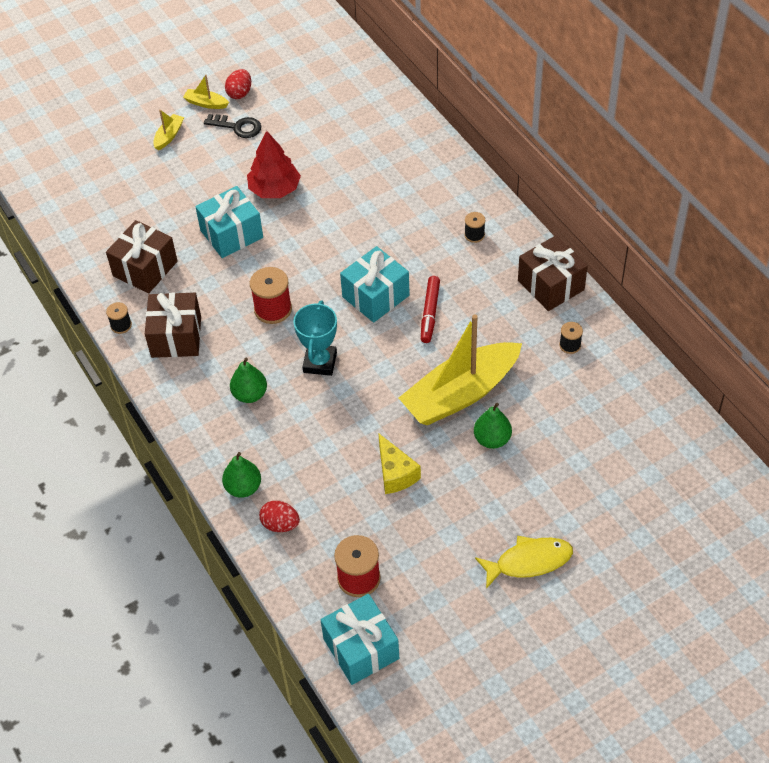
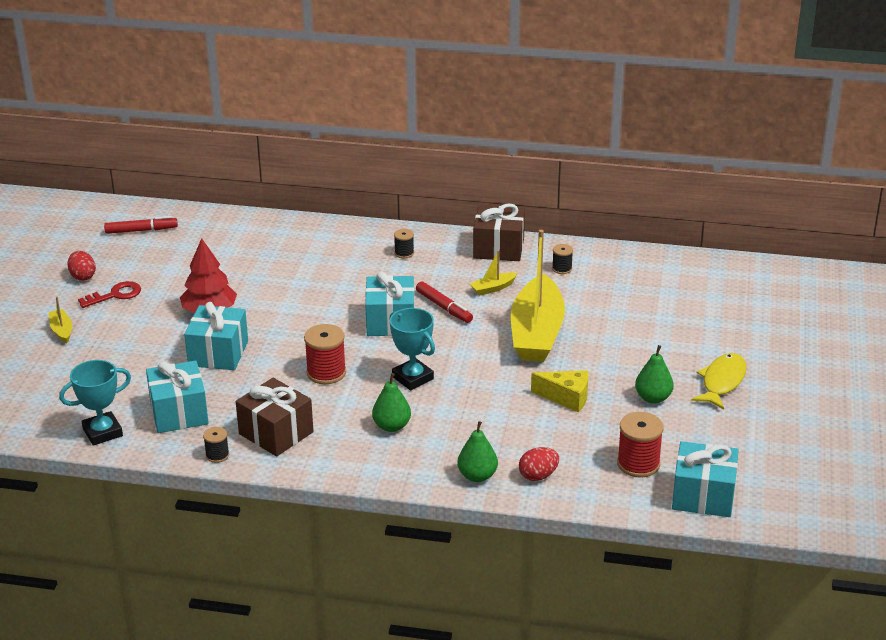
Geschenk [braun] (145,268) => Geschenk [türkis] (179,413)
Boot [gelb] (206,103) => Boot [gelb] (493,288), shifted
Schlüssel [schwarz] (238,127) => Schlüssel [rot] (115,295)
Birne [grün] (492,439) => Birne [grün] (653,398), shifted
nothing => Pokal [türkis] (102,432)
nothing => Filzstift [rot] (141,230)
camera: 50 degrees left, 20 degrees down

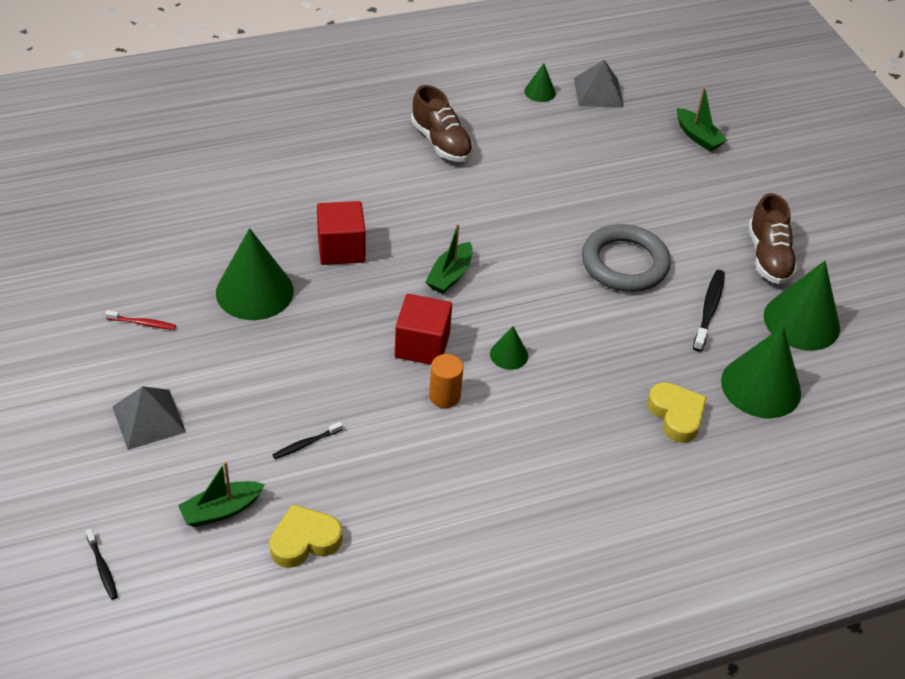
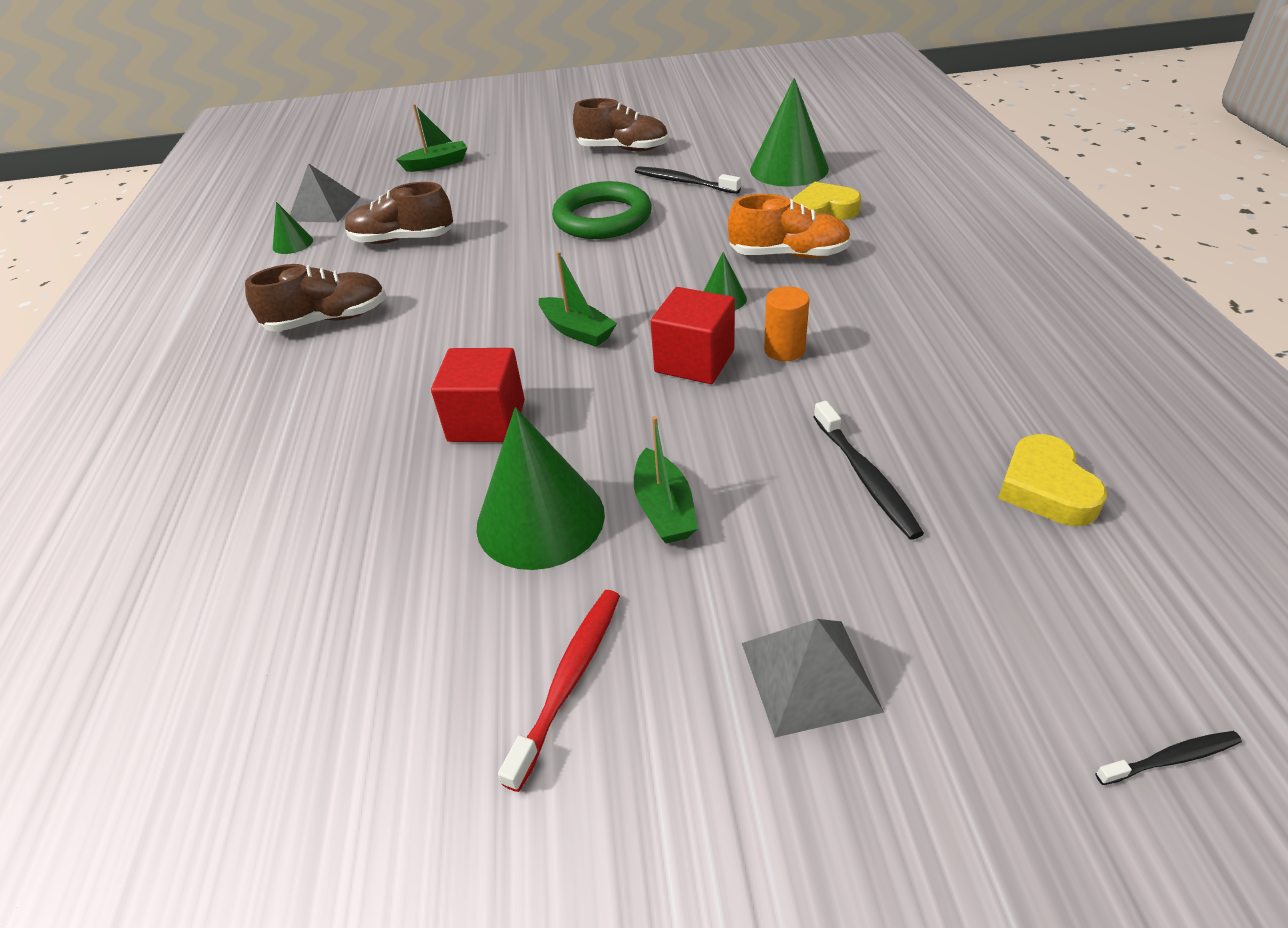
Zahnbürste [rot] (143,323) => Zahnbürste [rot] (569,680), x1.68
Boot [grün] (221,510) => Boot [grün] (664,509), shifted
Zahnbürste [schwarz] (306,444) => Zahnbürste [schwarz] (865,477), x1.68
Ring [grau] (624,263) => Ring [grün] (602,218)
Kegel [grün] (801,321) => nothing
nothing => Schuh [braun] (403,240)
nothing => Schuh [orange] (788,255)
camera: 70 degrees left, 5 degrees down

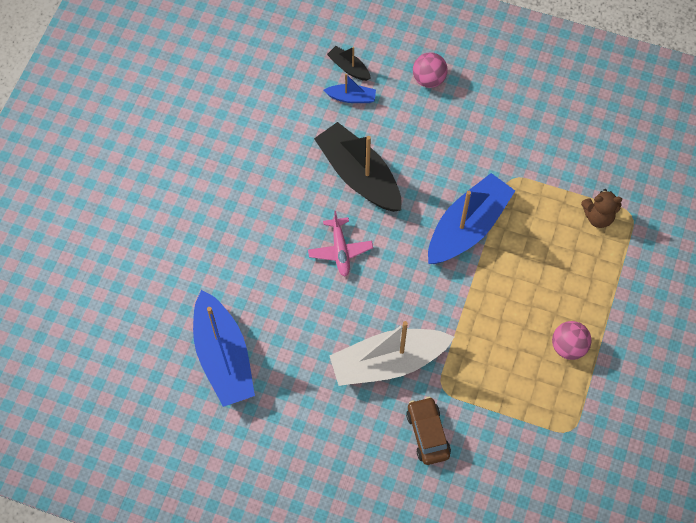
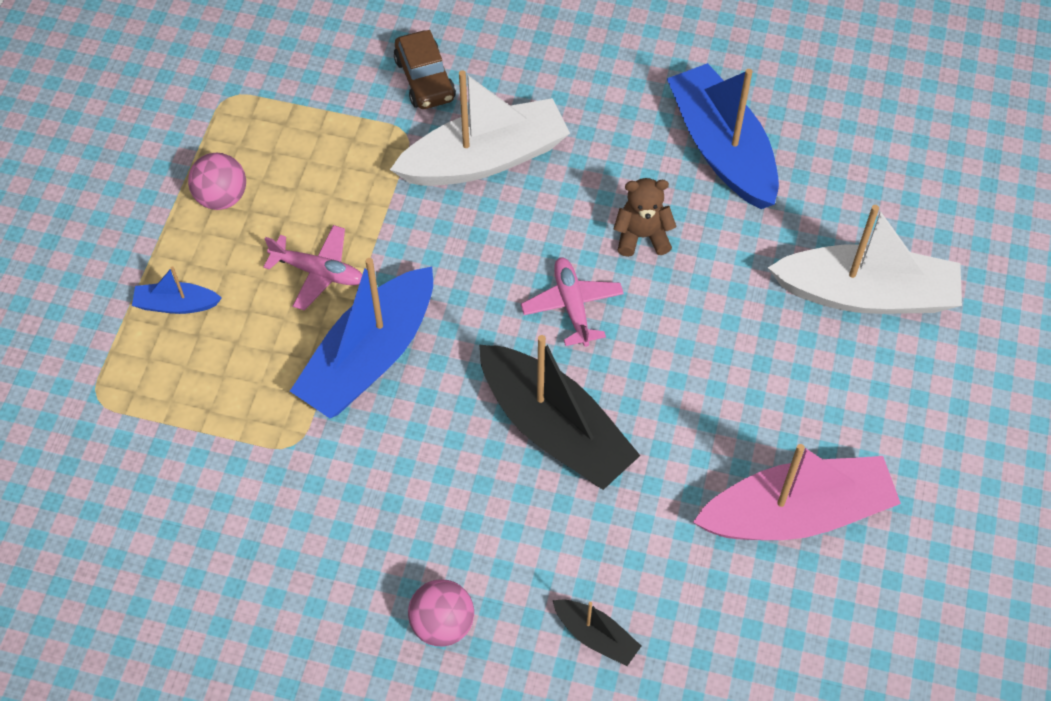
Boot [blau] (351,98) => Boot [blau] (176,304), shifted
Teddybär [braun] (598,217) => Teddybär [braun] (642,236), shifted
nothing => Flugzeug [rosa] (318,272)
nothing => Boot [rosa] (796,513)
nothing => Boot [weiß] (866,294)
camera: 175 degrees right, 5 degrees down

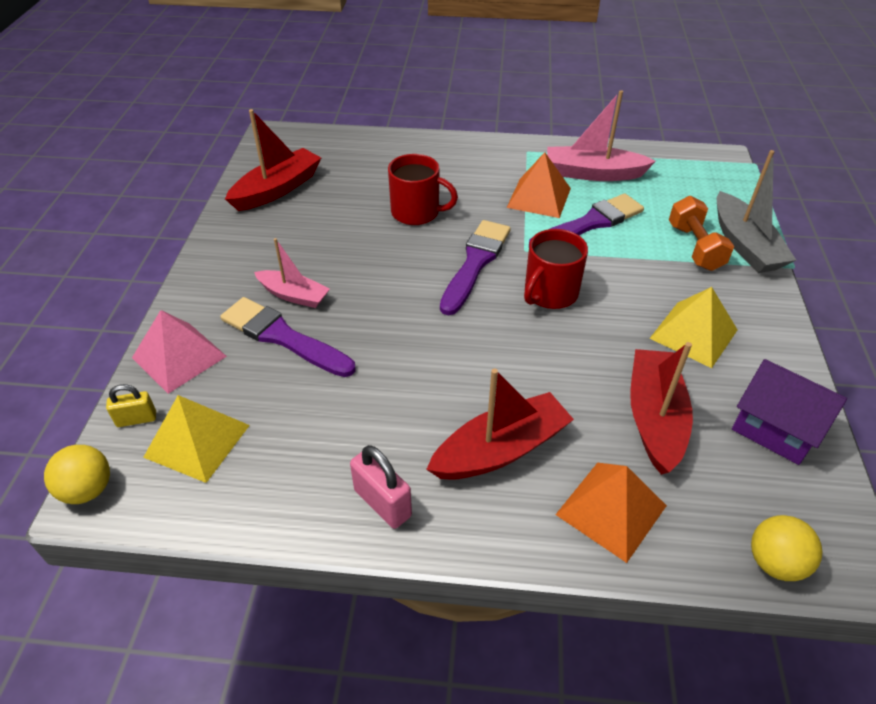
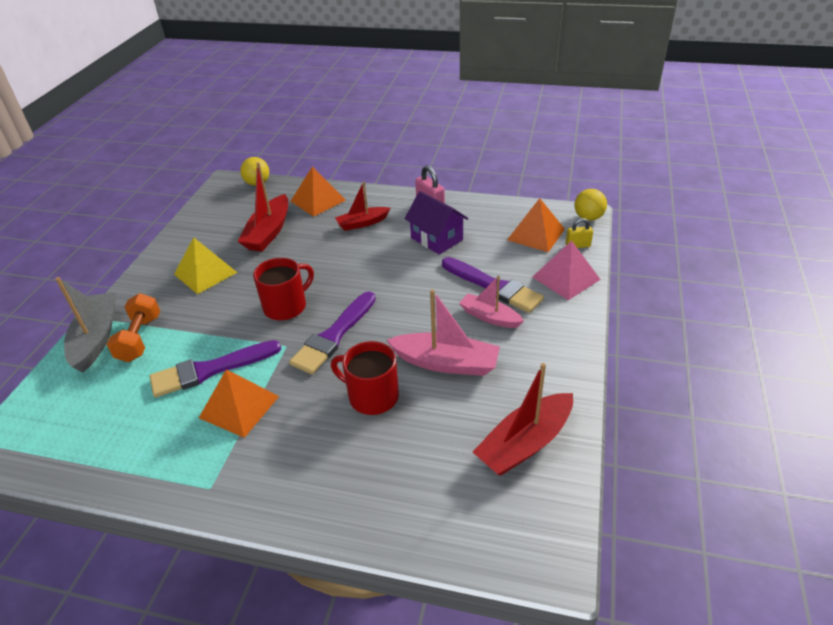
Pyramide [gelb] (197,441) => Pyramide [orange] (536,234)
Boot [rot] (501,449) => Boot [rot] (362,223), x0.64
Boot [rosa] (593,173) => Boot [rosa] (446,363), shifted
Haus [lila] (775,429) => Haus [lila] (437,239), shifted
camera: 170 degrees left, 5 degrees down

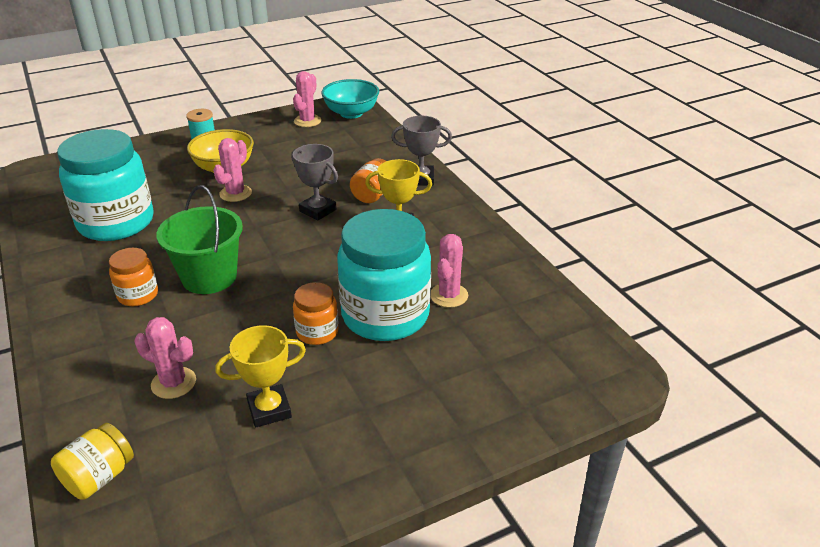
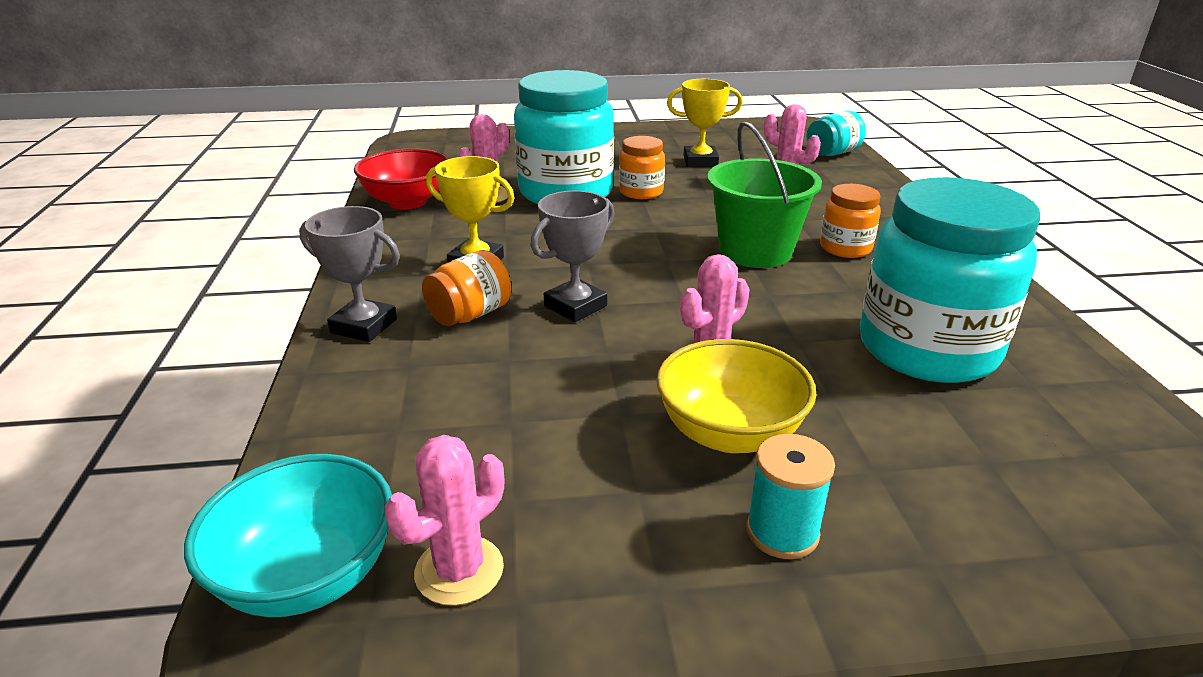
Einmachglas [gelb] (99,477) => Einmachglas [türkis] (832,153)
Pokal [grau] (318,210) => Pokal [grau] (575,306), 75 degrees clockwise
nothing => Schüssel [rot] (407,202)
camera: 160 degrees left, 5 degrees down

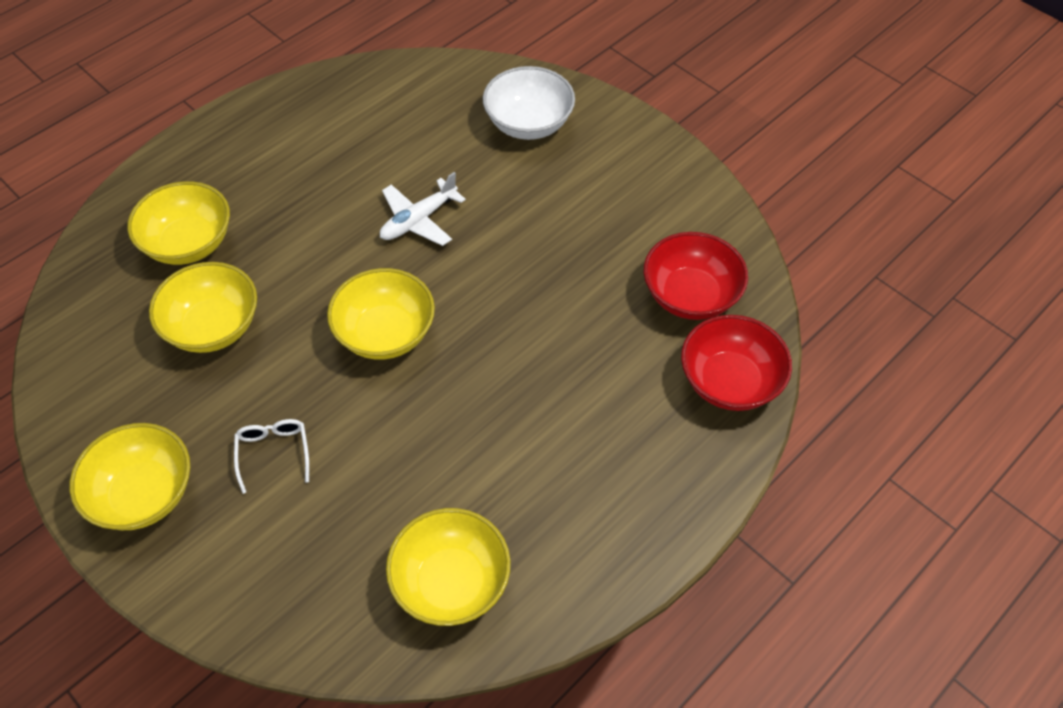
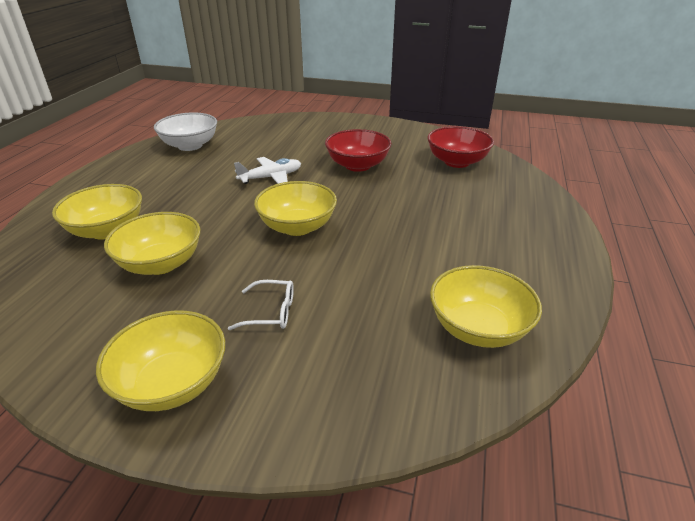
Brille [weiß] (273,453) => Brille [weiß] (271,312), 135 degrees clockwise
Flugzeug [weiß] (419,220) => Flugzeug [weiß] (271,177), 135 degrees counterclockwise
Schüssel [weiß] (528,124) => Schüssel [weiß] (190,146), shifted
Schüssel [rot] (729,382) => Schüssel [rot] (357,165), shifted
camera: 30 degrees left, 20 degrees down

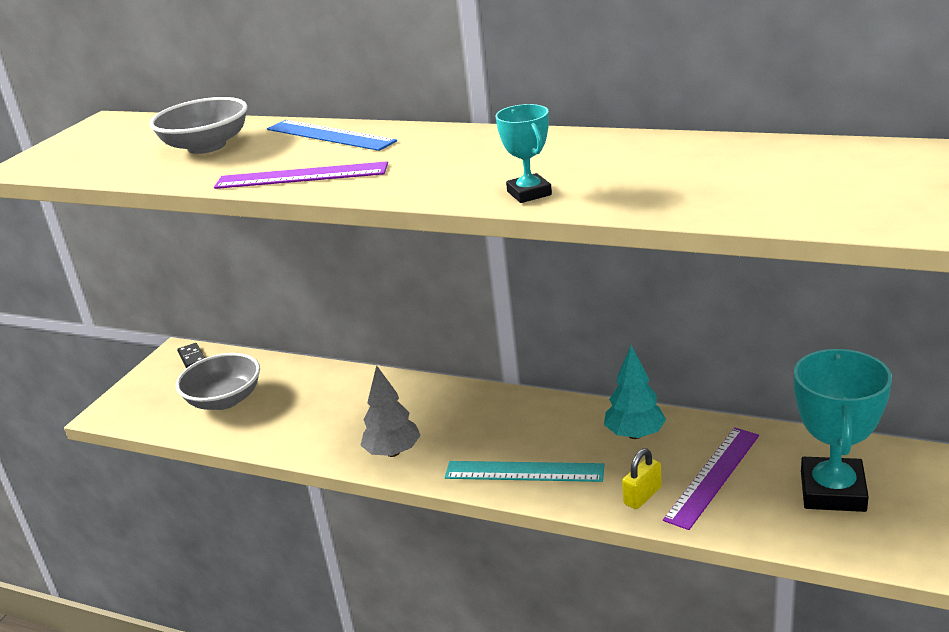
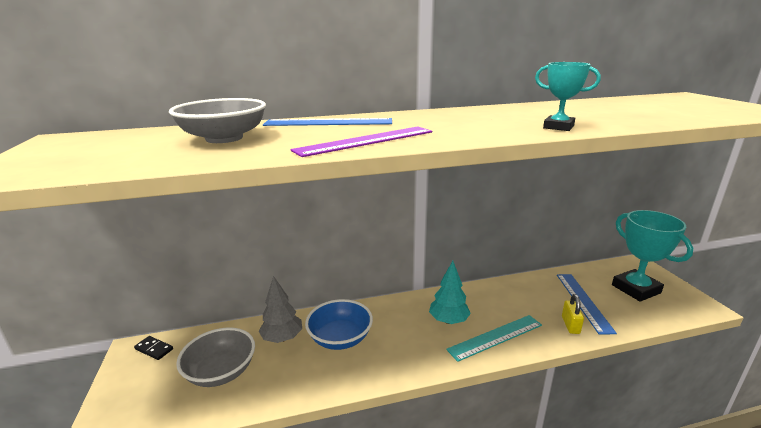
Baum [grau] (393,452) => Baum [grau] (282,338), shifted
Baum [türkis] (635,434) => Baum [türkis] (448,320), shifted
Lineal [lila] (713,476) => Lineal [blau] (583,301)
nothing => Schüssel [blau] (340,338)
camera: 40 degrees left, 5 degrees down

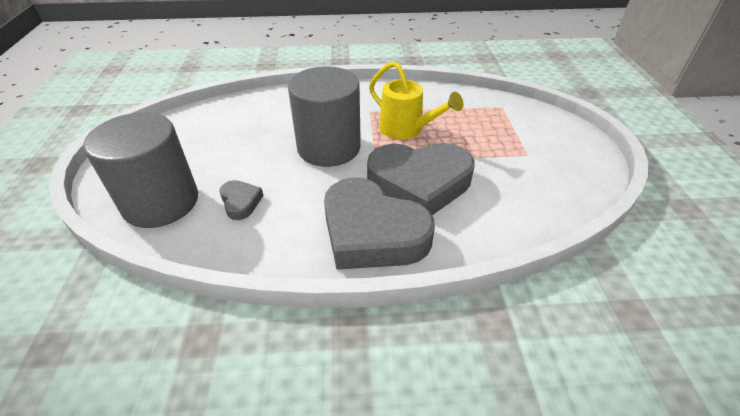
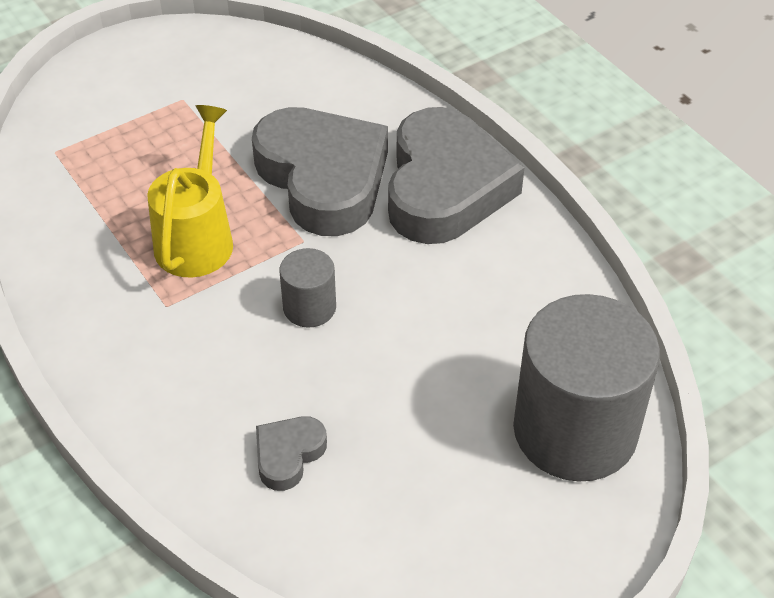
Herz [grau] (241,202) => Herz [grau] (288,455), shifted
Vollzylinder [grau] (329,147) => Vollzylinder [grau] (309,307), x0.46
camera: 120 degrees left, 5 degrees up

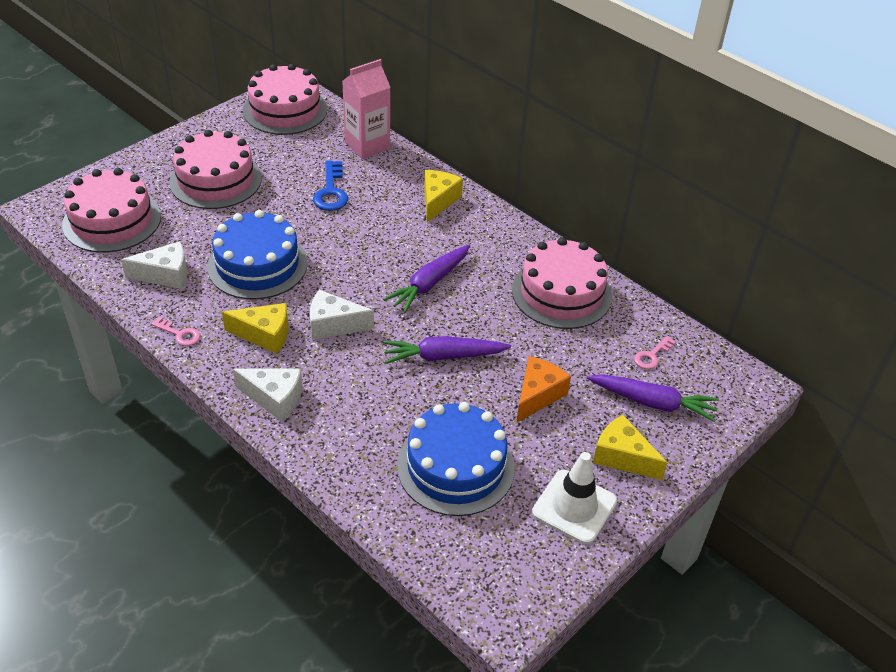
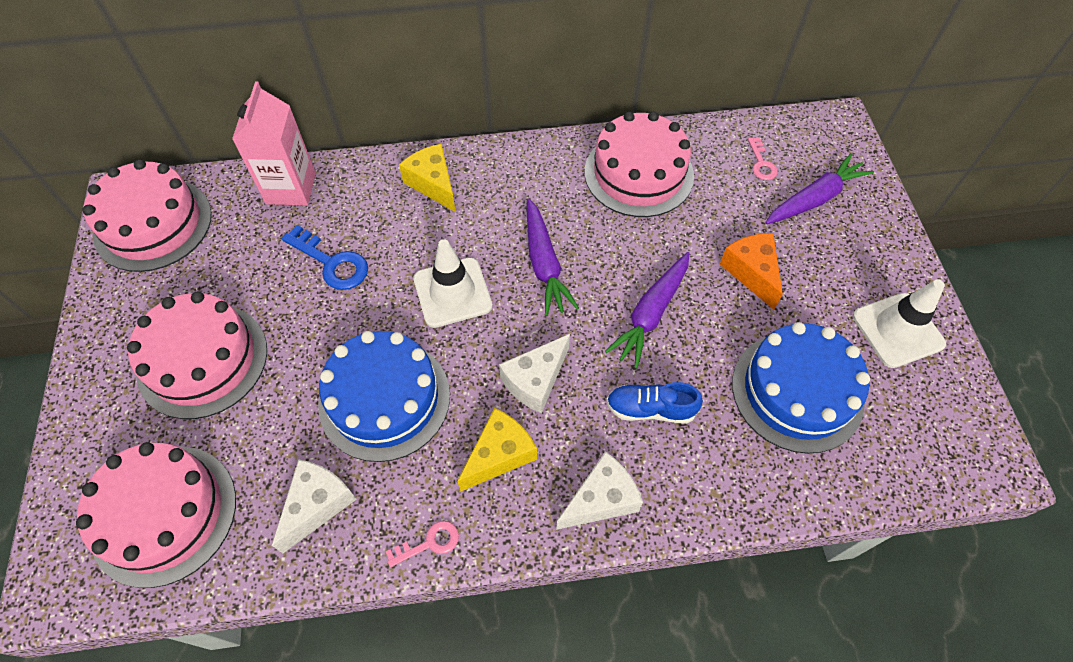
Käse [gelb] (622,457) => nothing
nothing => Leitkegel [weiß] (452,292)
nothing => Schuh [blau] (650,409)
camera: 50 degrees left, 15 degrees up

